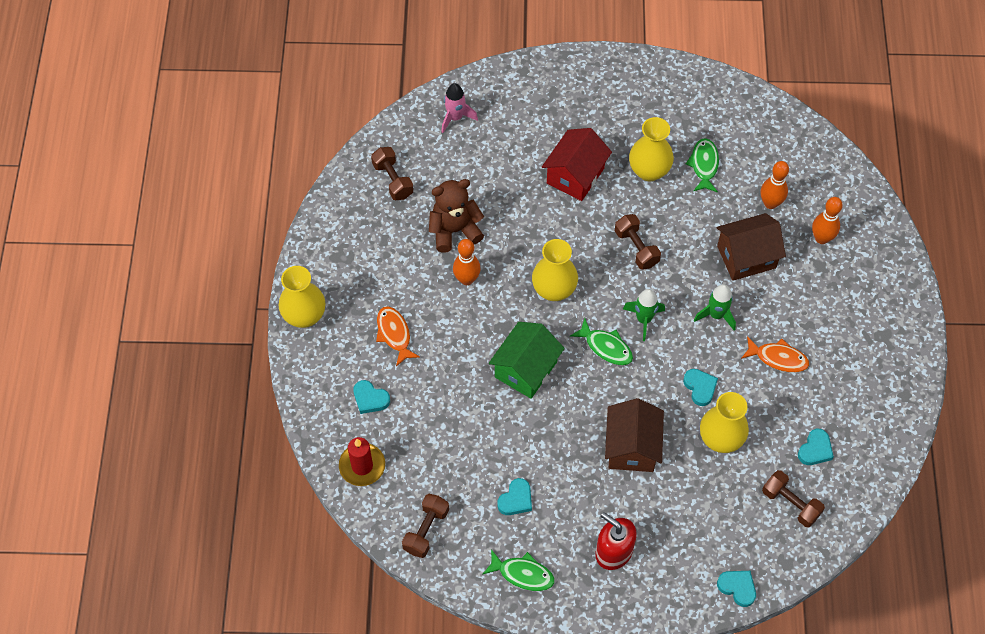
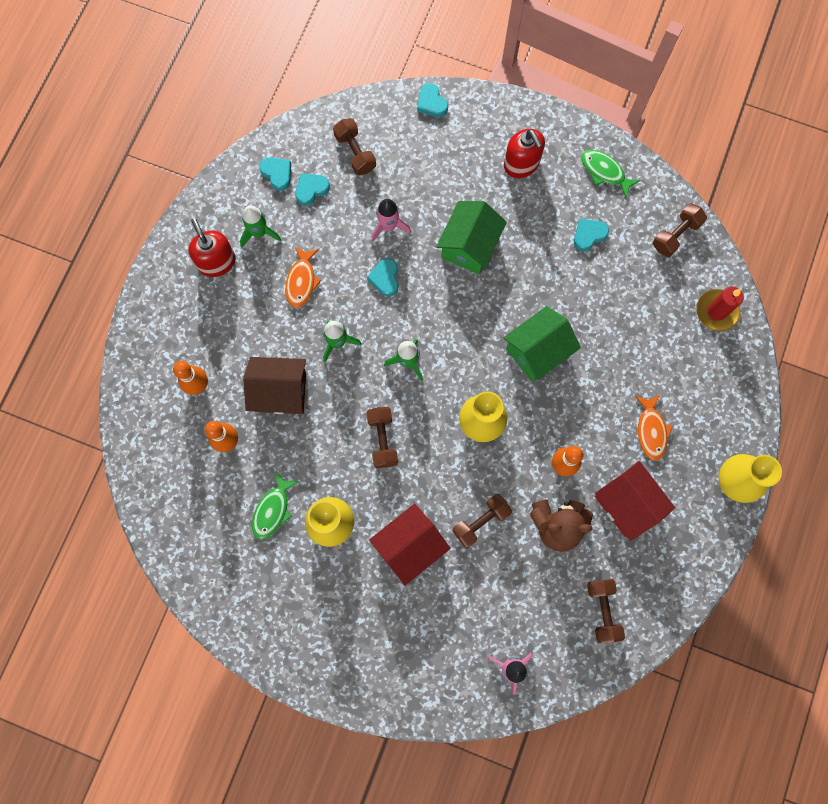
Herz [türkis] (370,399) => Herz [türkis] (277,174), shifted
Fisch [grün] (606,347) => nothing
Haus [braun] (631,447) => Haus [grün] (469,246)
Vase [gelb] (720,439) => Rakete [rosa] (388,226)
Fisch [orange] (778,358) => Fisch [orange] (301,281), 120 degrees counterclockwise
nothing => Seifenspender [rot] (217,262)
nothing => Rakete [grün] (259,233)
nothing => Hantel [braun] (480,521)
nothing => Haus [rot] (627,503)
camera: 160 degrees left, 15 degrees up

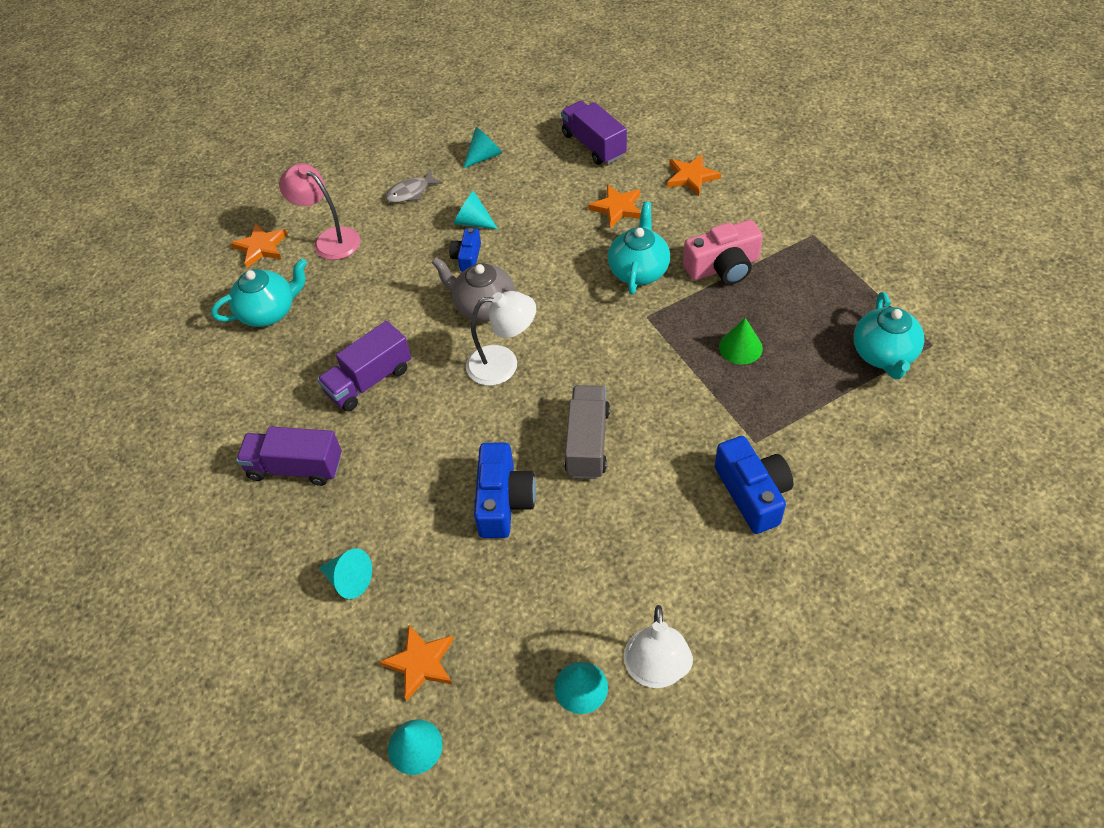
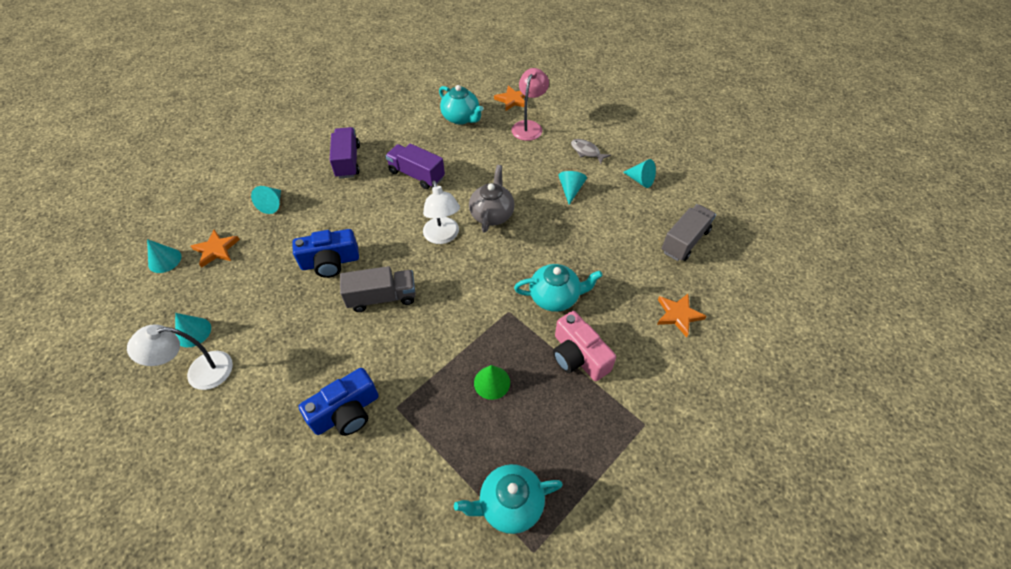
Kamera [blau] (467,257) => nothing
Lastwagen [lila] (593,145) => Lastwagen [grau] (685,241)
Stern [orange] (617,208) => nothing
camera: 70 degrees right, 0 degrees up

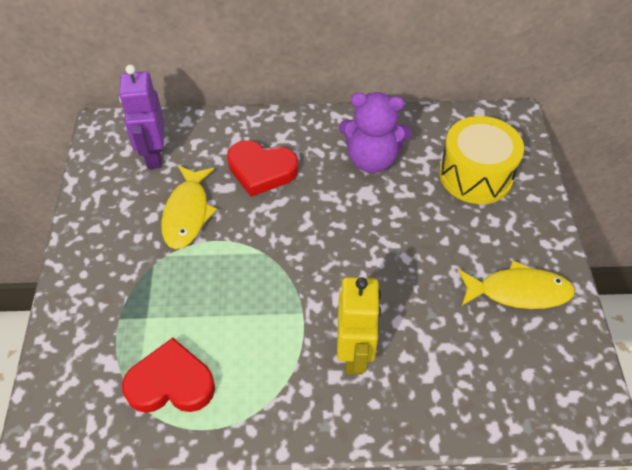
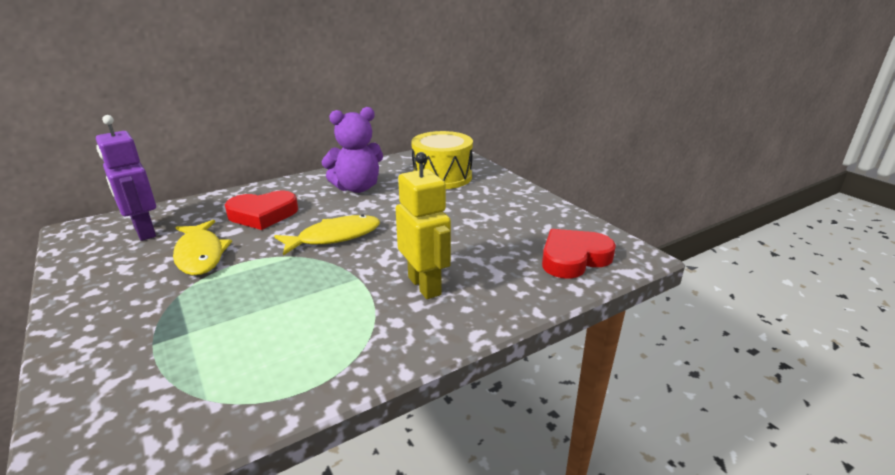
Herz [rot] (171,383) => Herz [rot] (573,258), shifted
Fisch [gelb] (518,291) => Fisch [gelb] (334,237), shifted
camera: 30 degrees left, 25 degrees down

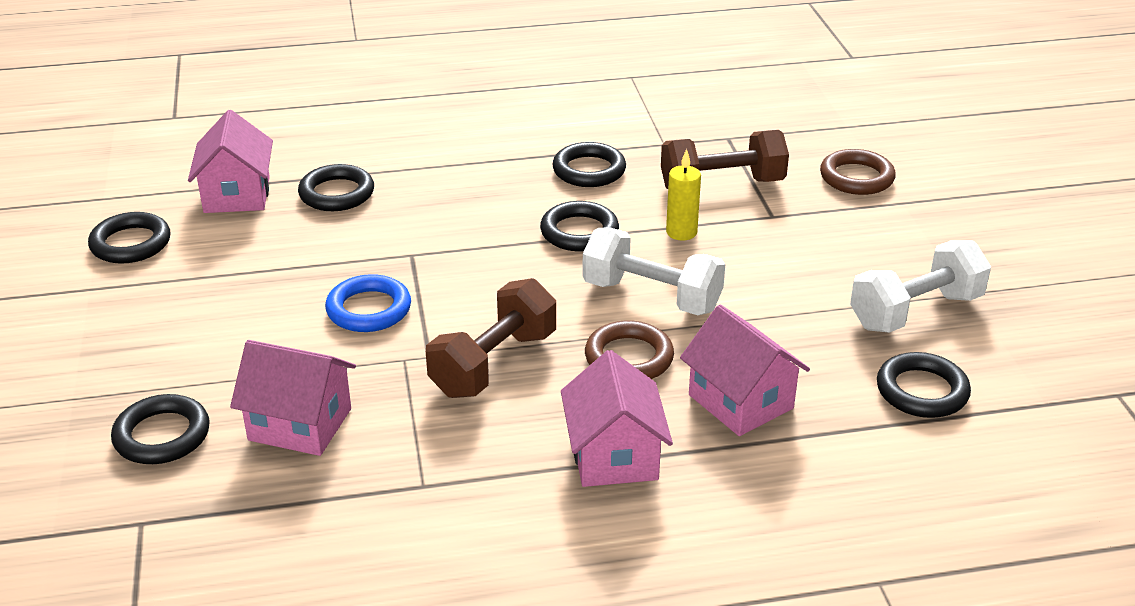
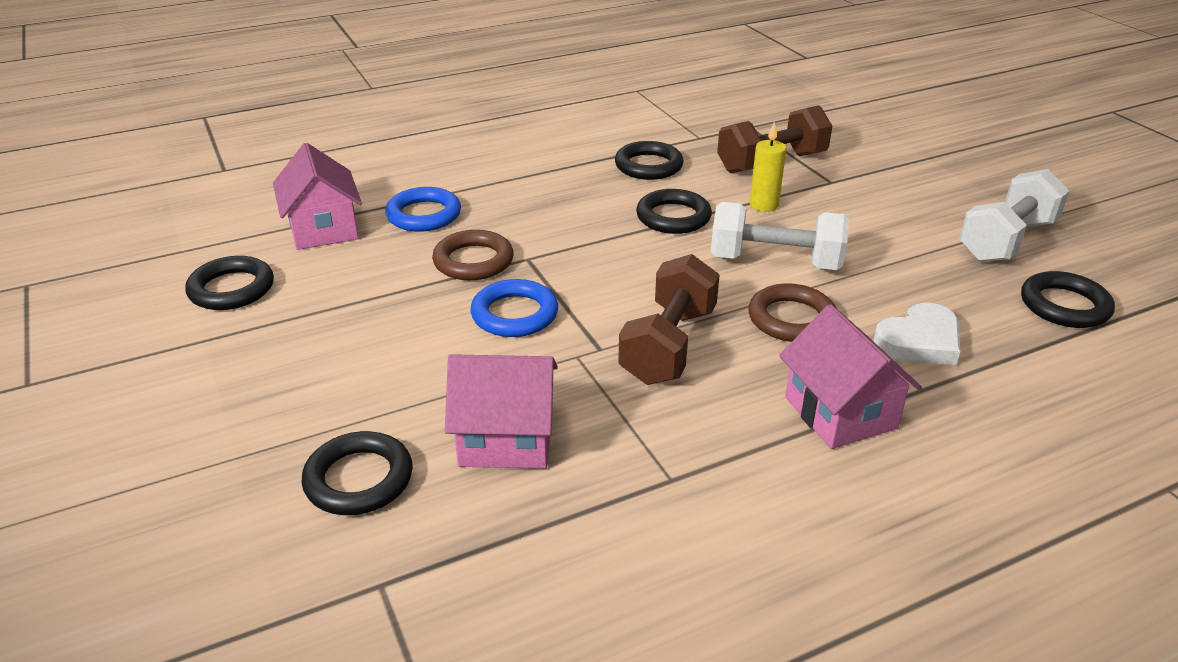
Ring [schwarz] (337,193) => Ring [blau] (424,215)
Haus [rosa] (741,402) => Herz [weiß] (919,341)
Ring [braun] (856,178) => Ring [braun] (473,261), shifted
camera: 15 degrees left, 0 degrees up

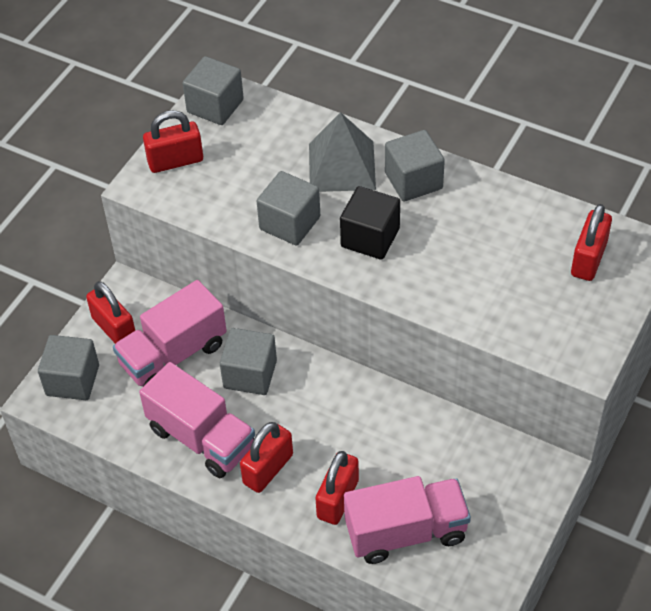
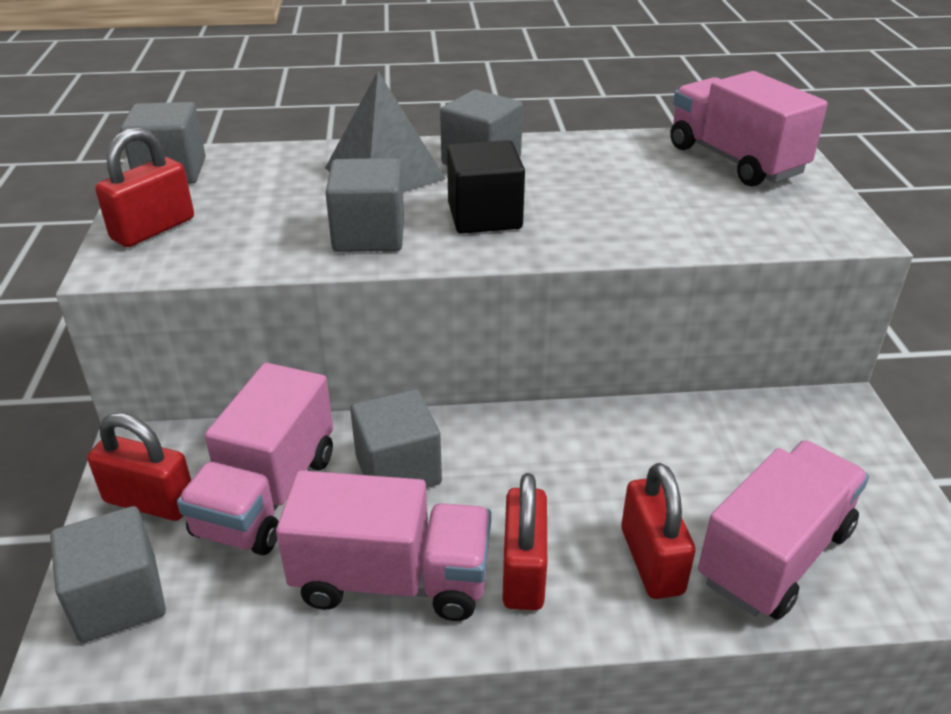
Vorhängeschloss [rot] (588,259) => Lastwagen [rosa] (735,160)
camera: 35 degrees left, 15 degrees down

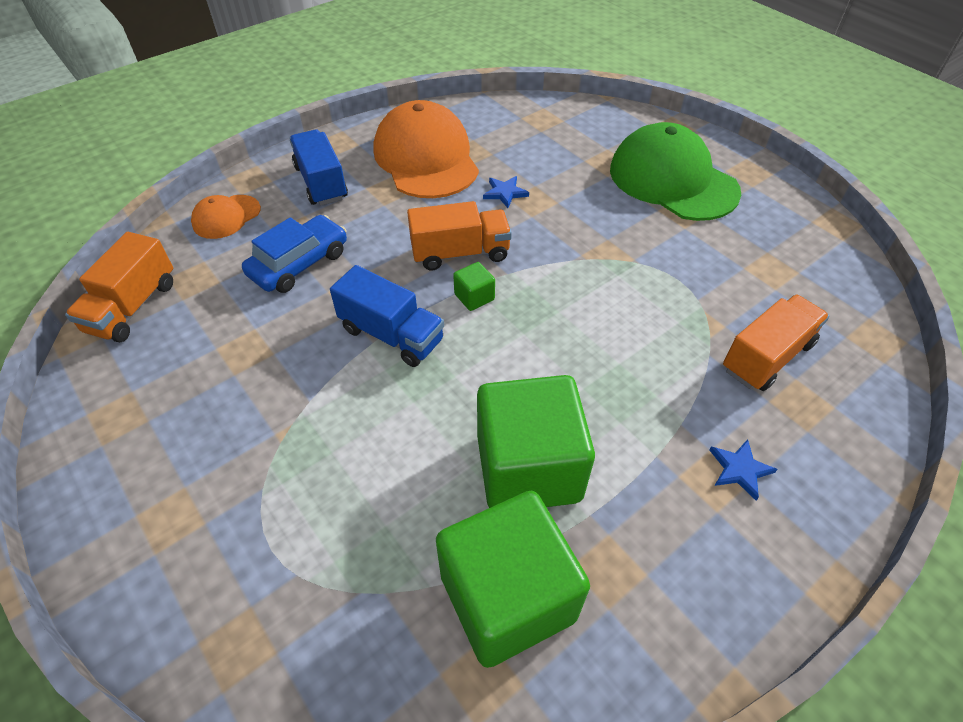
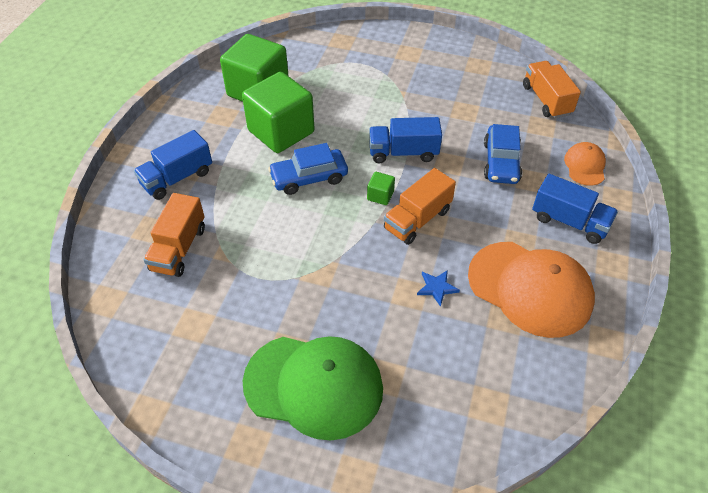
Stern [blau] (739,469) => Lastwagen [blau] (177,178)
nothing => Auto [blau] (309,178)
camera: 145 degrees right, 0 degrees up

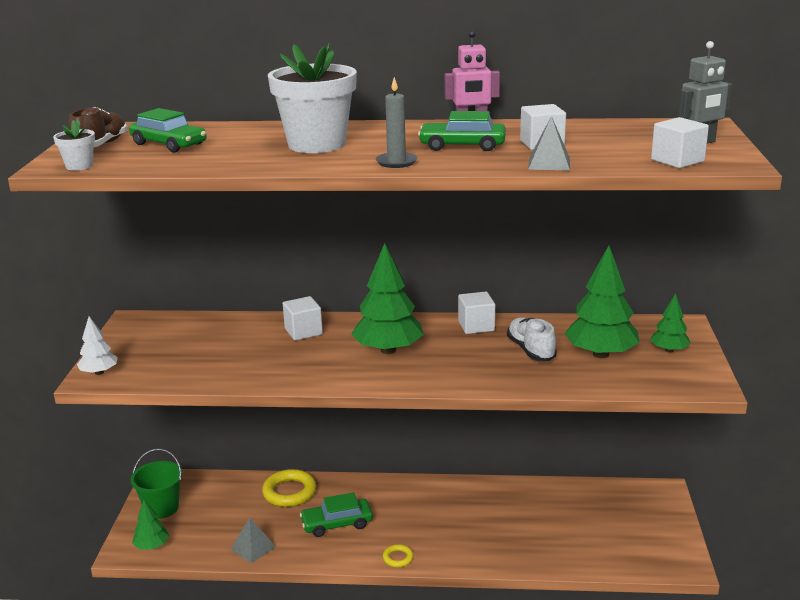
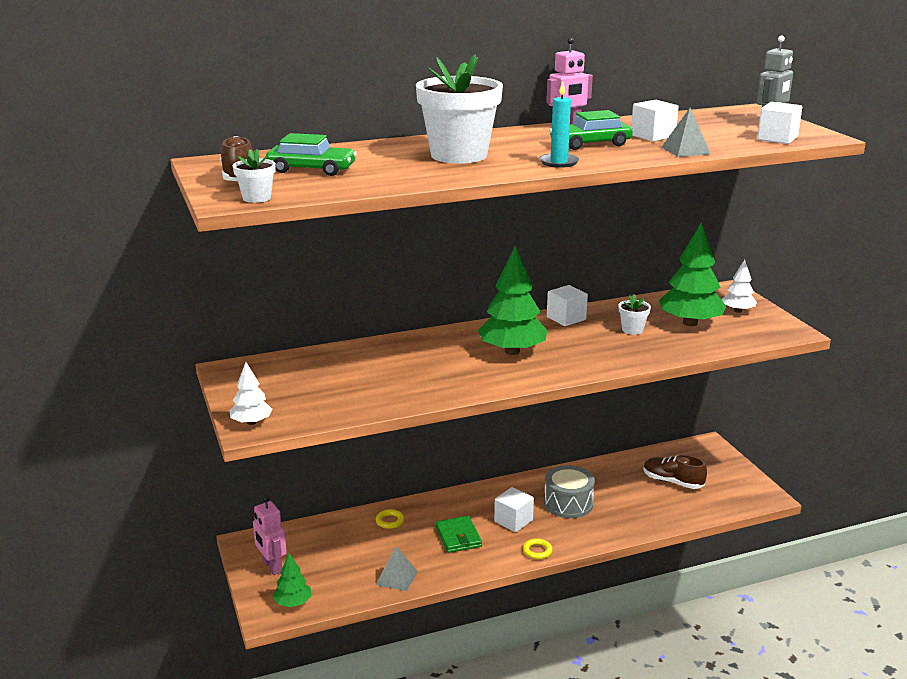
Eimer [grün] (161,508) => Roboter [rosa] (272,566)
Ring [gelb] (289,492) => Ring [gelb] (390,521), x0.52
Kubus [weiß] (303,331) => Kubus [weiß] (513,521), shifted
Auto [grün] (337,523) => Geldbörse [grün] (458,537)
Kerze [grau] (396,162) => Kerze [türkis] (559,162)
Schuh [weiß] (531,350) => Blumentopf [weiß] (632,330)
Baum [grün] (669,350) => Baum [weiß] (737,311)
nothing => Trommel [grau] (568,503)
nothing => Schuh [braun] (672,482)
camera: 25 degrees left, 0 degrees up

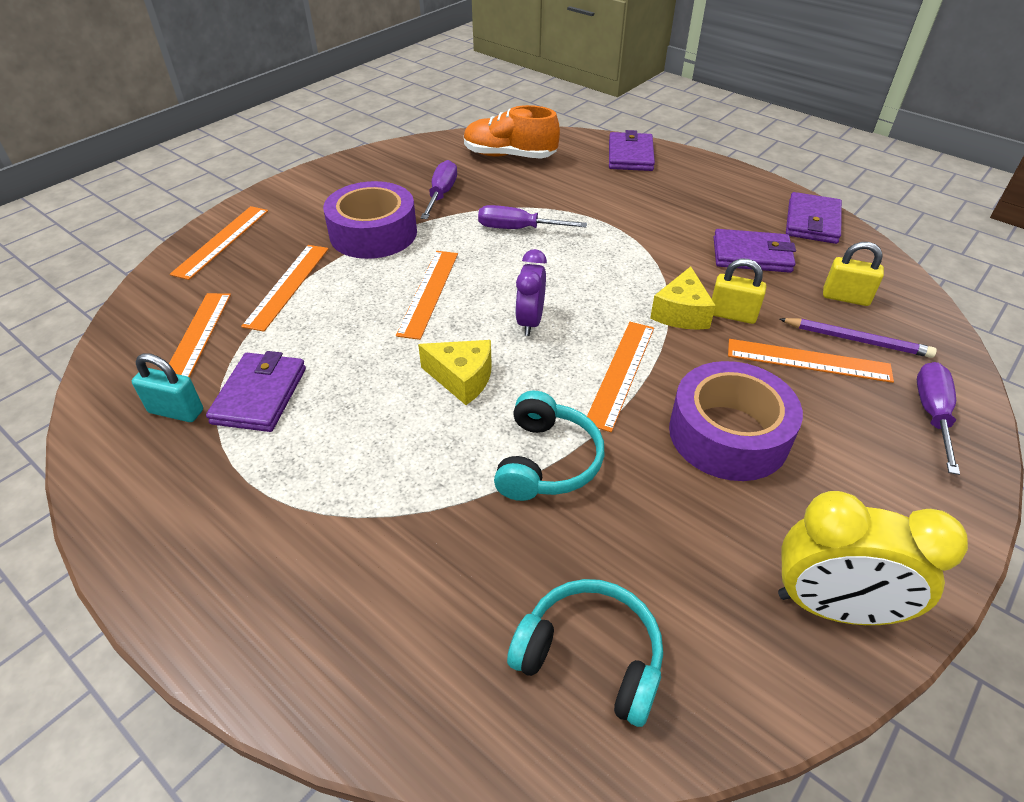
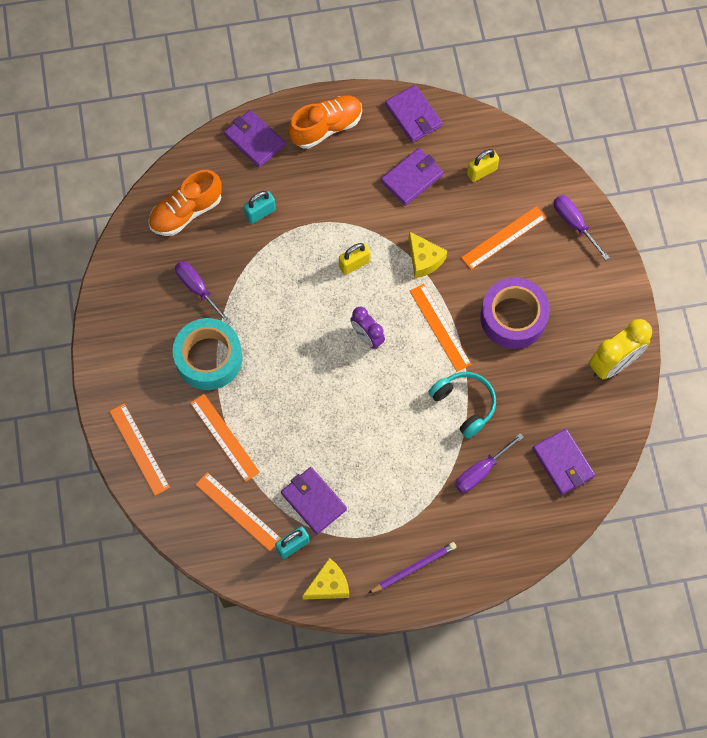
Klebeband [lila] (373,233) => Klebeband [türkis] (209,358)
Lineal [orange] (429,292) => nothing
Käse [gelb] (462,379) => Käse [gelb] (329,585), shifted
Schraubenzieher [lila] (518,229) => Schraubenzieher [lila] (481,471), shifted
Kopfhörer [türkis] (590,656) => Geldbörse [lila] (563,463)
Vorhängeschloss [gelb] (732,315) => Vorhängeschloss [gelb] (354,264), shifted
Bleistift [lila] (856,340) => Bleistift [lila] (413,568), shifted
nothing => Vorhängeschloss [türkis] (260,213)
nothing => Schuh [orange] (326,127)
camera: 50 degrees left, 25 degrees up

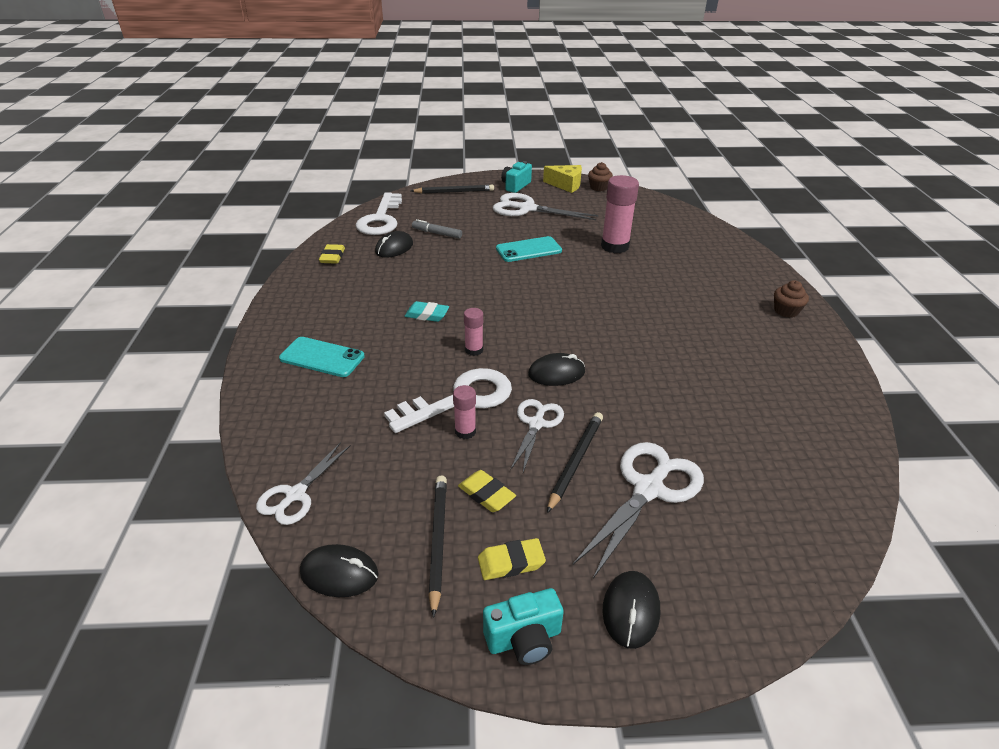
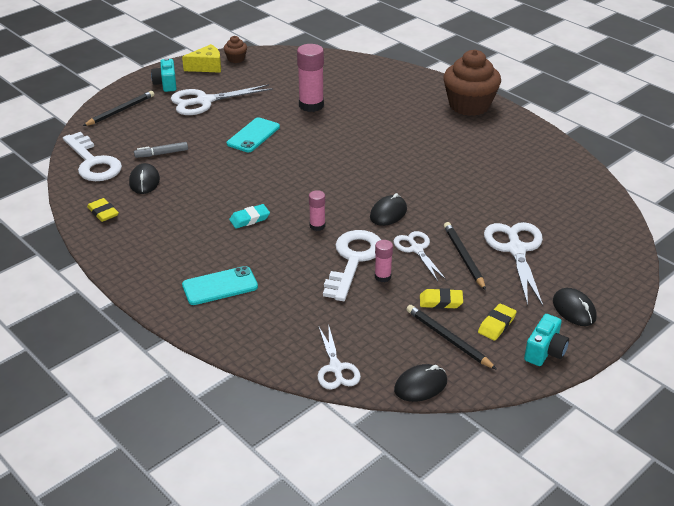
Muffin [braun] (786,311) => Muffin [braun] (469,105), x2.22
camera: 40 degrees left, 0 degrees up

